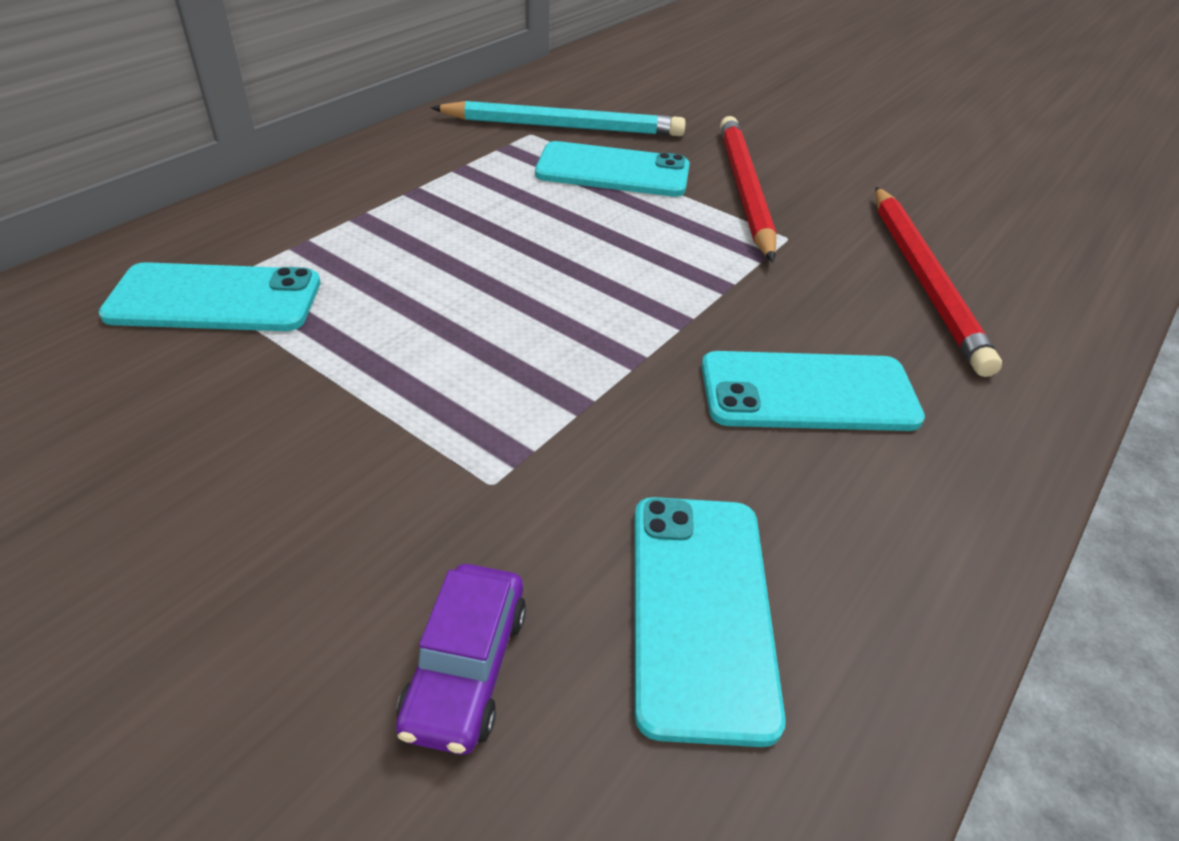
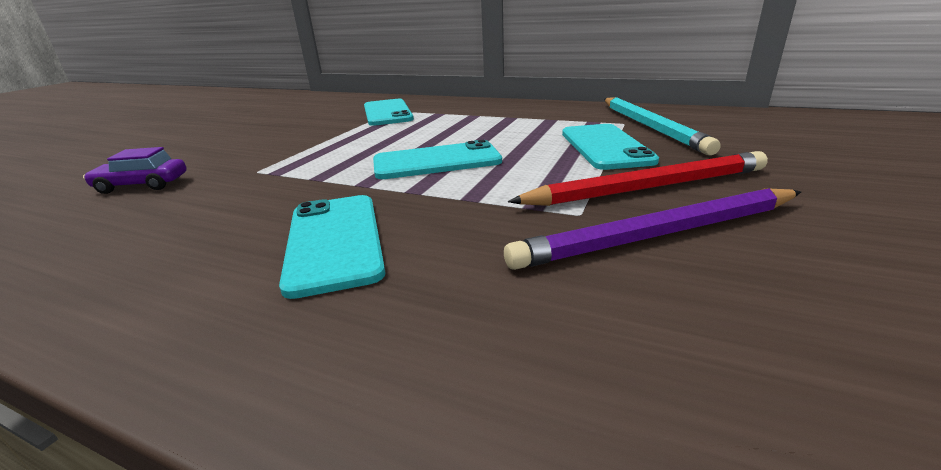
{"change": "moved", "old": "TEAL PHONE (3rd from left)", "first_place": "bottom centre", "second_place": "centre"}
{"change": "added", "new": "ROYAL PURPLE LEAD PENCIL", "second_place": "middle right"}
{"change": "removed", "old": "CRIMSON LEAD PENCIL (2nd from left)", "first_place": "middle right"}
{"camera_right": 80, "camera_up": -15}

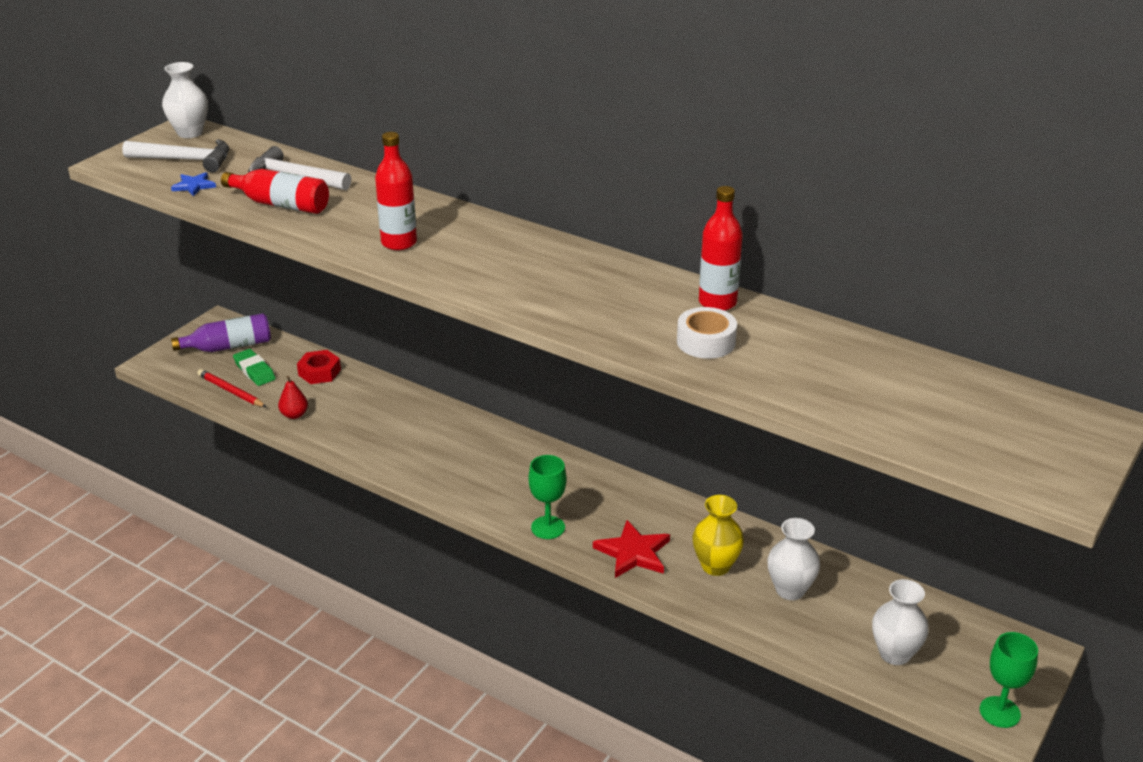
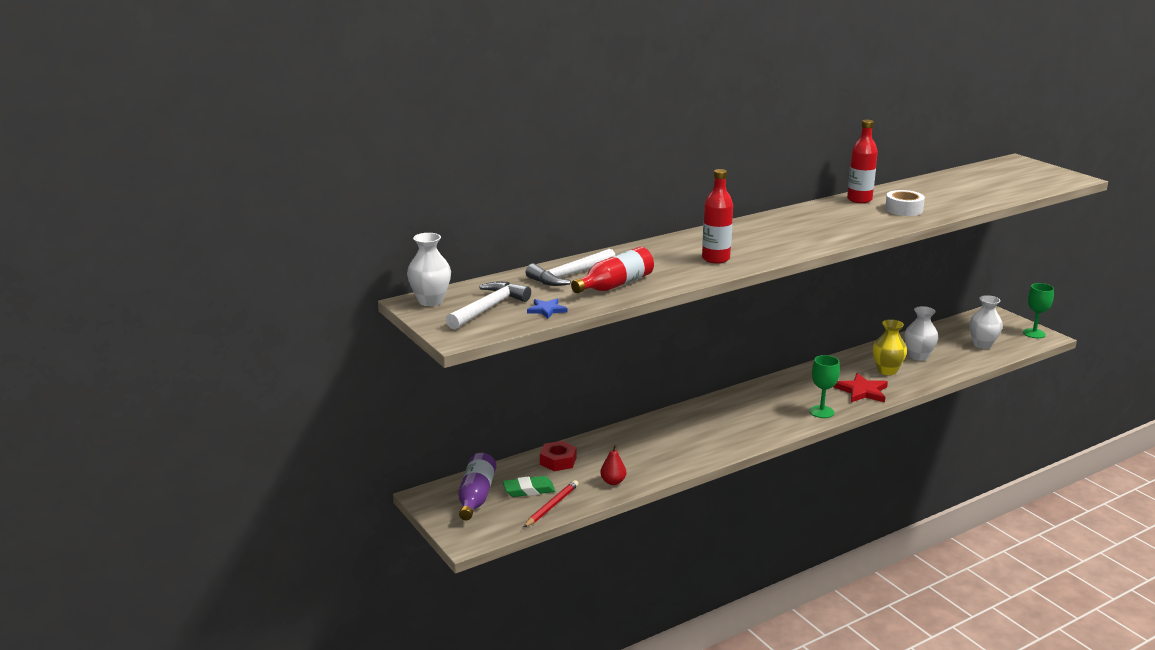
{"change": "turned", "old": "CRIMSON LEAD PENCIL", "first_place": "middle left", "second_place": "bottom centre", "degrees": 150}
{"camera_right": -65, "camera_up": -10}

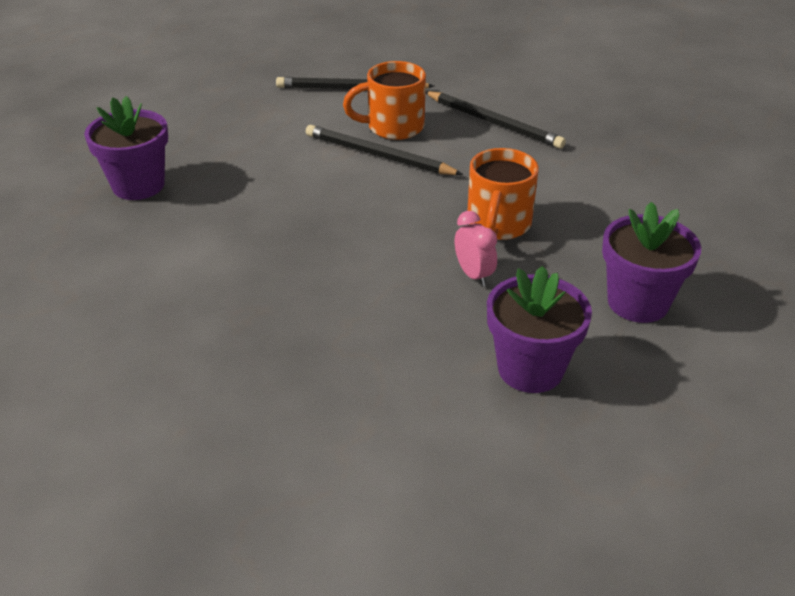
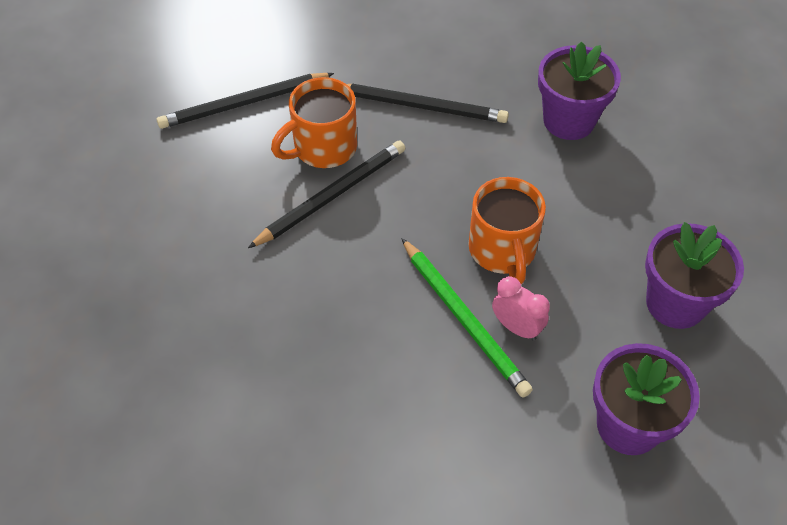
{"change": "turned", "old": "EBONY LEAD PENCIL (2nd from left)", "first_place": "top centre", "second_place": "centre", "degrees": 135}
{"change": "added", "new": "GREEN LEAD PENCIL", "second_place": "centre"}
{"change": "moved", "old": "ROYAL PURPLE FLOWER POT (1st from left)", "first_place": "top left", "second_place": "top right"}
{"camera_right": -25, "camera_up": 15}

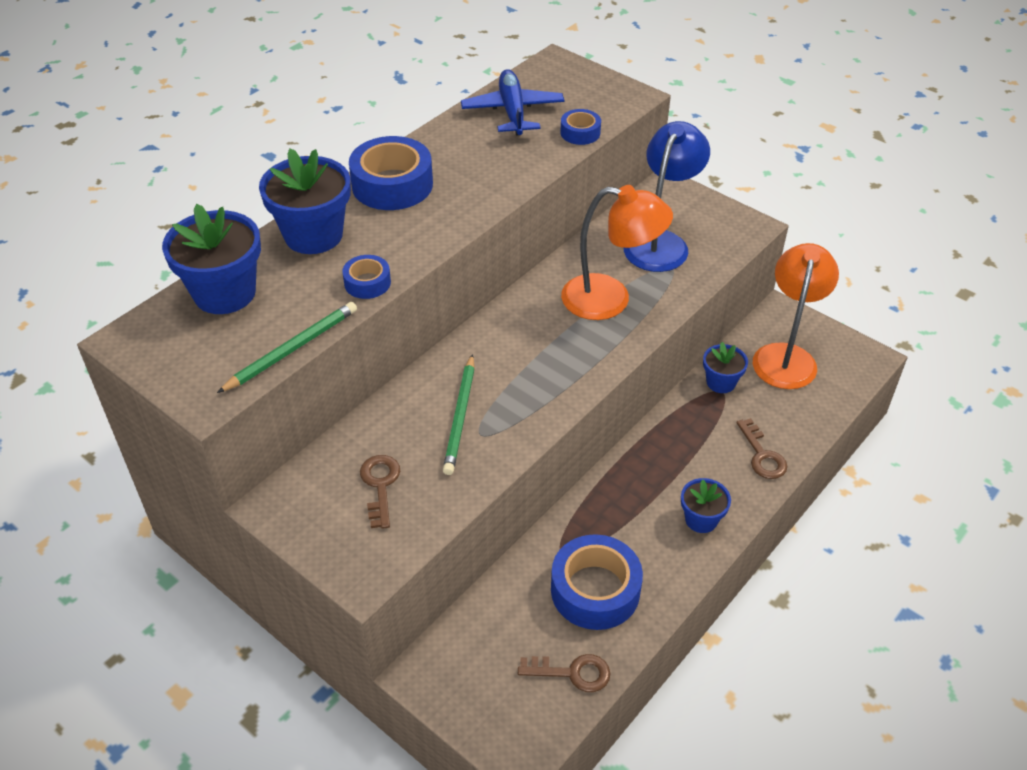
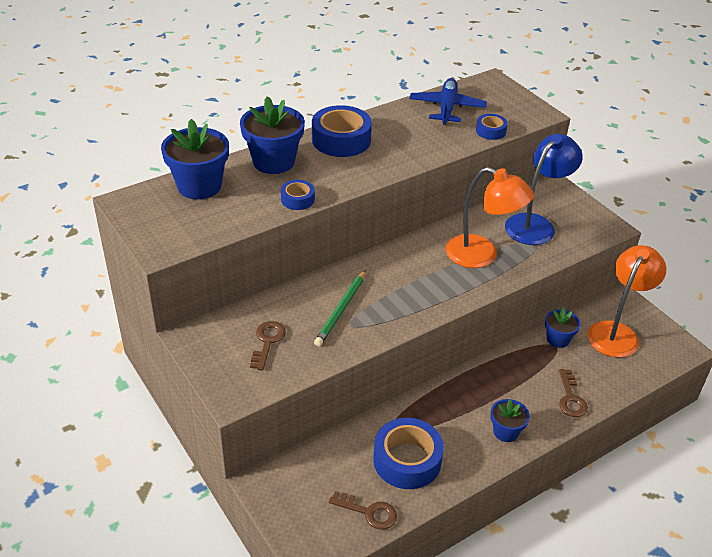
{"change": "removed", "old": "GREEN LEAD PENCIL (1st from left)", "first_place": "middle left"}
{"camera_right": 15, "camera_up": -5}

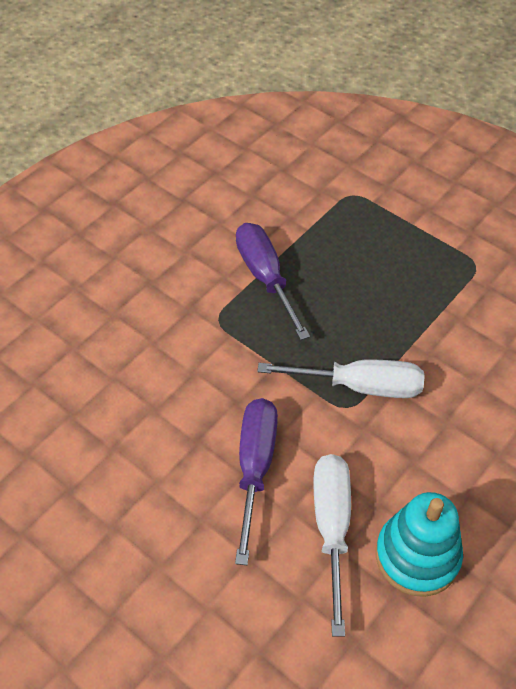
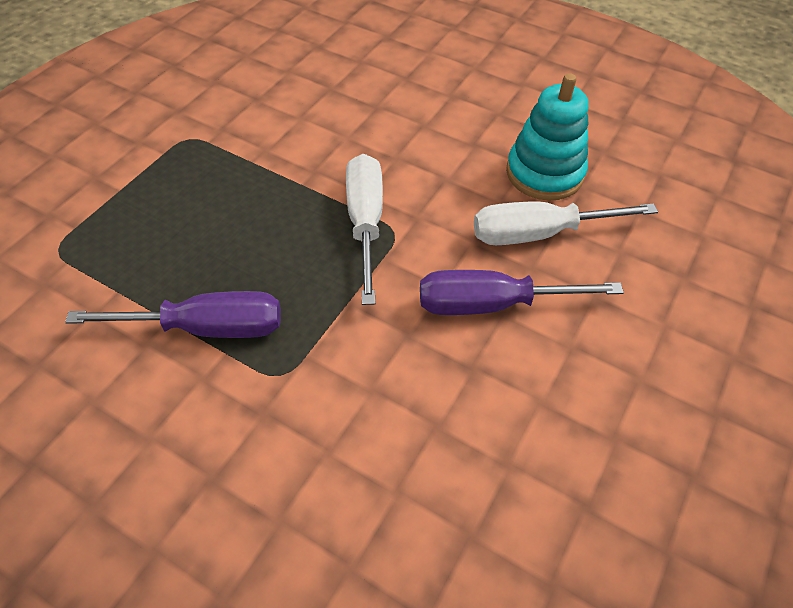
{"change": "turned", "old": "ROYAL PURPLE SCREWDRIVER (2nd from left in the first image)", "first_place": "centre", "second_place": "middle left", "degrees": -150}
{"camera_right": -100, "camera_up": 0}

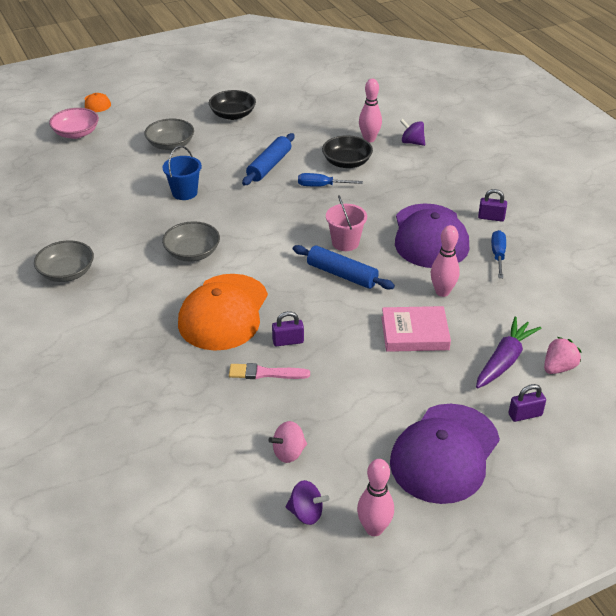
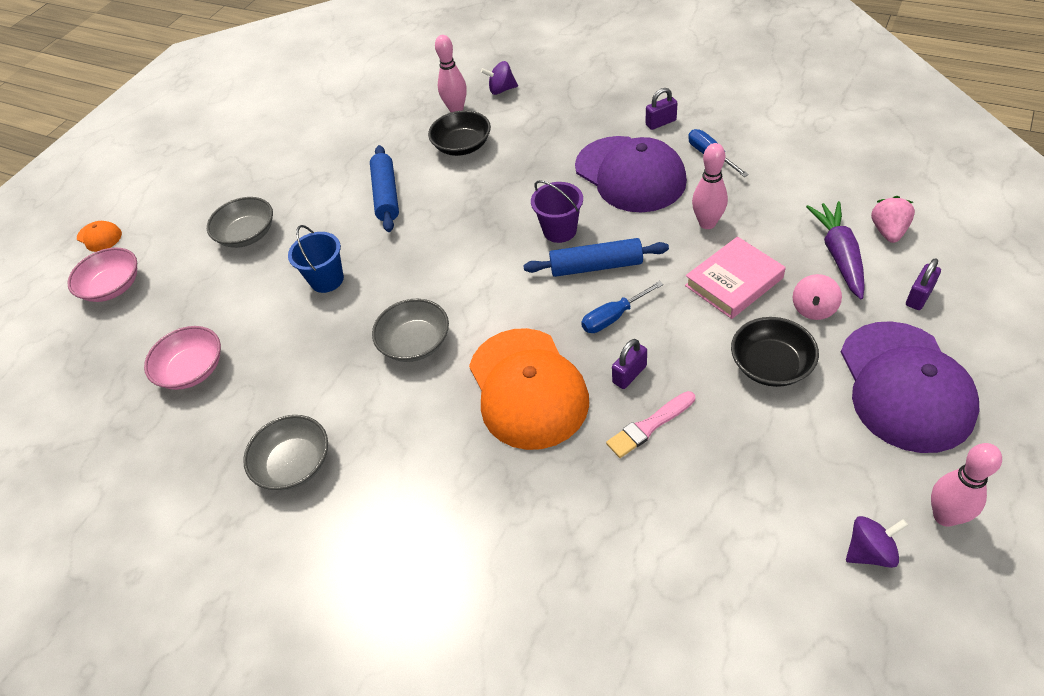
{"change": "added", "new": "PINK SERVING BOWL (2nd from left)", "second_place": "middle left"}
{"change": "recoloured", "old": "PINK SAND BUCKET", "new": "ROYAL PURPLE SAND BUCKET", "first_place": "centre", "second_place": "top centre"}
{"change": "moved", "old": "ROYAL BLUE SCREWDRIVER (1st from left)", "first_place": "top centre", "second_place": "centre"}
{"change": "moved", "old": "EBONY SERVING BOWL (1st from left in the first image)", "new": "EBONY SERVING BOWL (2nd from left)", "first_place": "top centre", "second_place": "middle right"}
{"change": "moved", "old": "PINK WHIRLIGIG", "first_place": "bottom centre", "second_place": "middle right"}
{"camera_right": -30, "camera_up": 10}

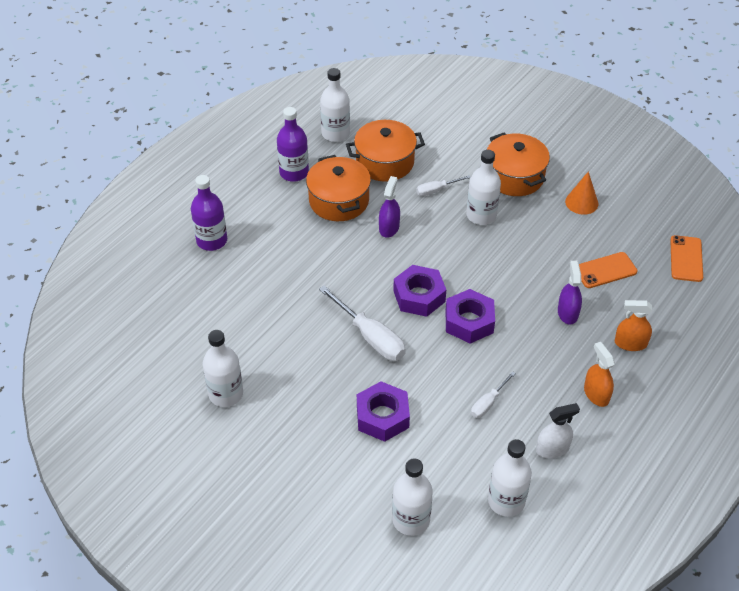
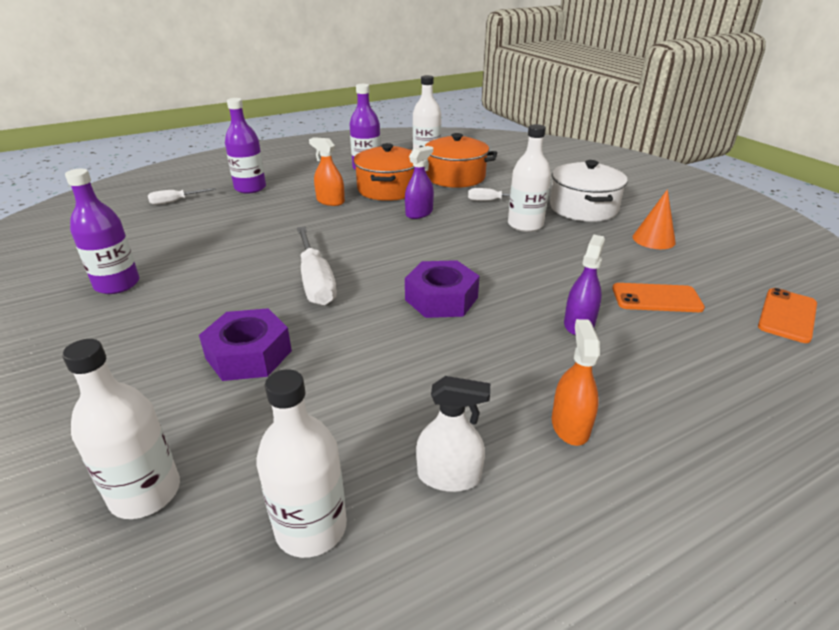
{"change": "recoloured", "old": "PURE WHITE BOTTLE (1st from left)", "new": "ROYAL PURPLE BOTTLE (1st from left)", "first_place": "middle left", "second_place": "middle left"}
{"change": "moved", "old": "PURE WHITE SCREWDRIVER (3rd from left in the first image)", "new": "PURE WHITE SCREWDRIVER (1st from left)", "first_place": "bottom right", "second_place": "top left"}
{"change": "moved", "old": "ORANGE SPRAYER (2nd from left in the first image)", "new": "ORANGE SPRAYER (1st from left)", "first_place": "middle right", "second_place": "top centre"}
{"change": "recoloured", "old": "ORANGE COOKING POT (3rd from left)", "new": "PURE WHITE COOKING POT", "first_place": "top right", "second_place": "top right"}
{"change": "removed", "old": "ROYAL PURPLE HEX NUT (2nd from left)", "first_place": "centre"}
{"camera_right": 25, "camera_up": -15}

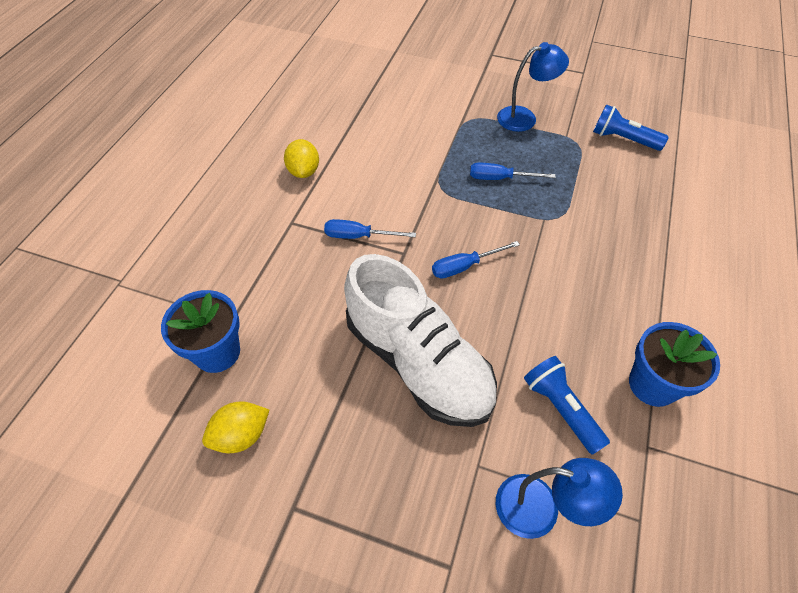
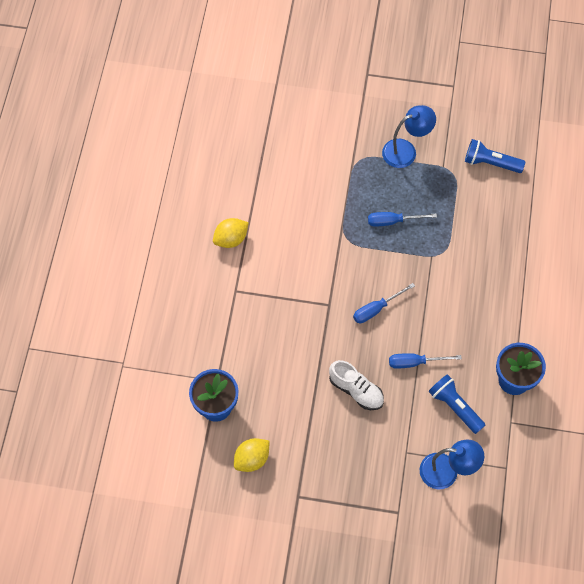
{"change": "turned", "old": "GOLDEN LEMON (2nd from left in the first image)", "first_place": "top centre", "second_place": "centre", "degrees": 75}
{"change": "resized", "old": "PURE WHITE SHOE", "first_place": "centre", "second_place": "centre", "factor": 0.5}
{"change": "moved", "old": "ROYAL BLUE SCREWDRIVER (1st from left in the first image)", "new": "ROYAL BLUE SCREWDRIVER (3rd from left)", "first_place": "centre", "second_place": "middle right"}
{"camera_right": -10, "camera_up": 10}

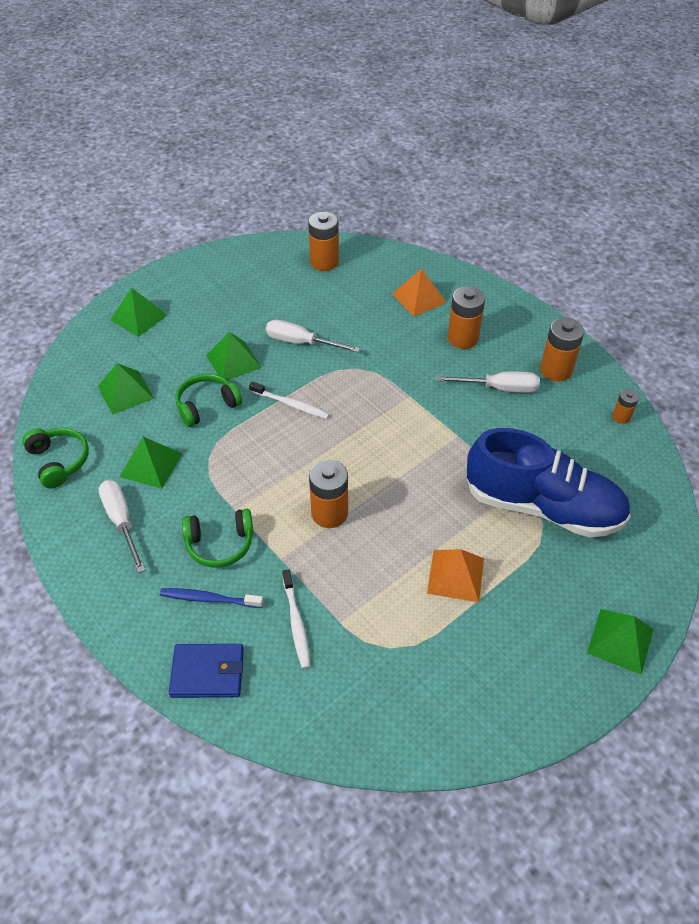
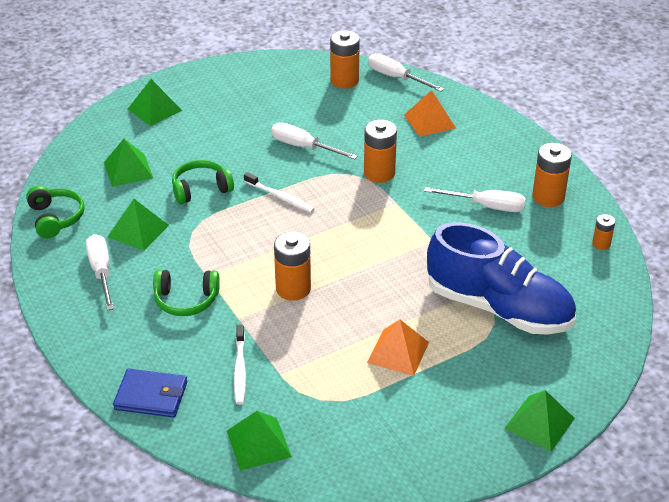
{"change": "moved", "old": "GREEN SOLID PYRAMID (4th from left)", "first_place": "centre", "second_place": "bottom centre"}
{"change": "moved", "old": "ORANGE POWER CELL (3rd from left)", "first_place": "middle right", "second_place": "top centre"}
{"change": "added", "new": "PURE WHITE SCREWDRIVER (3rd from left)", "second_place": "top centre"}
{"change": "removed", "old": "ROYAL BLUE DENTAL BRUSH", "first_place": "middle left"}
{"camera_right": 10, "camera_up": -10}

